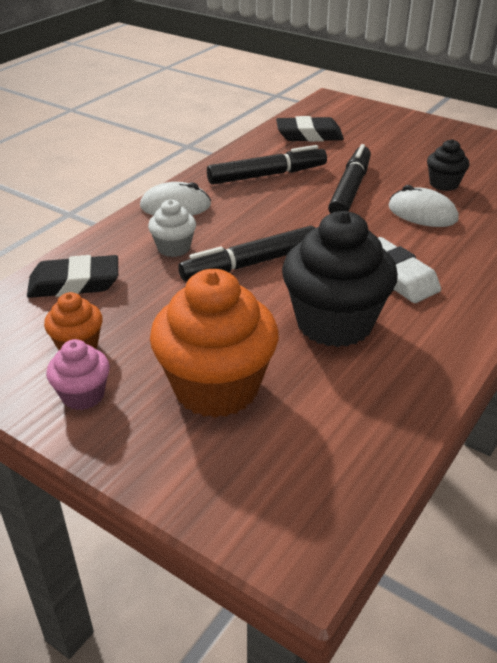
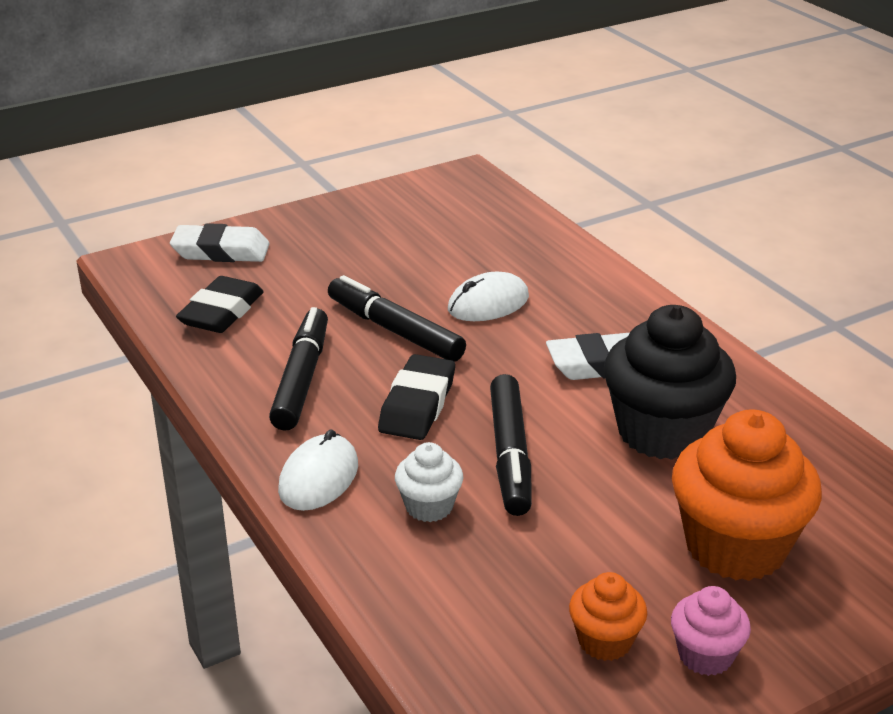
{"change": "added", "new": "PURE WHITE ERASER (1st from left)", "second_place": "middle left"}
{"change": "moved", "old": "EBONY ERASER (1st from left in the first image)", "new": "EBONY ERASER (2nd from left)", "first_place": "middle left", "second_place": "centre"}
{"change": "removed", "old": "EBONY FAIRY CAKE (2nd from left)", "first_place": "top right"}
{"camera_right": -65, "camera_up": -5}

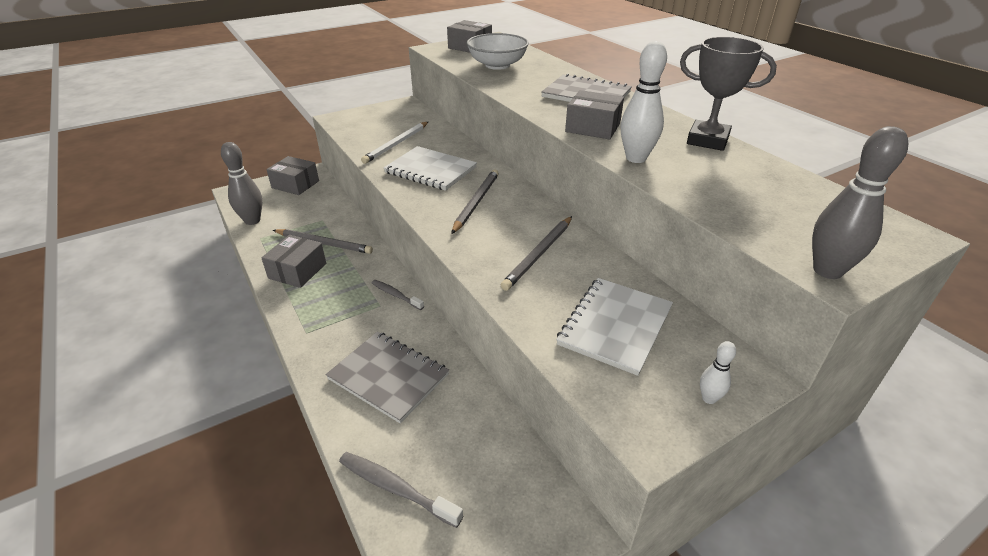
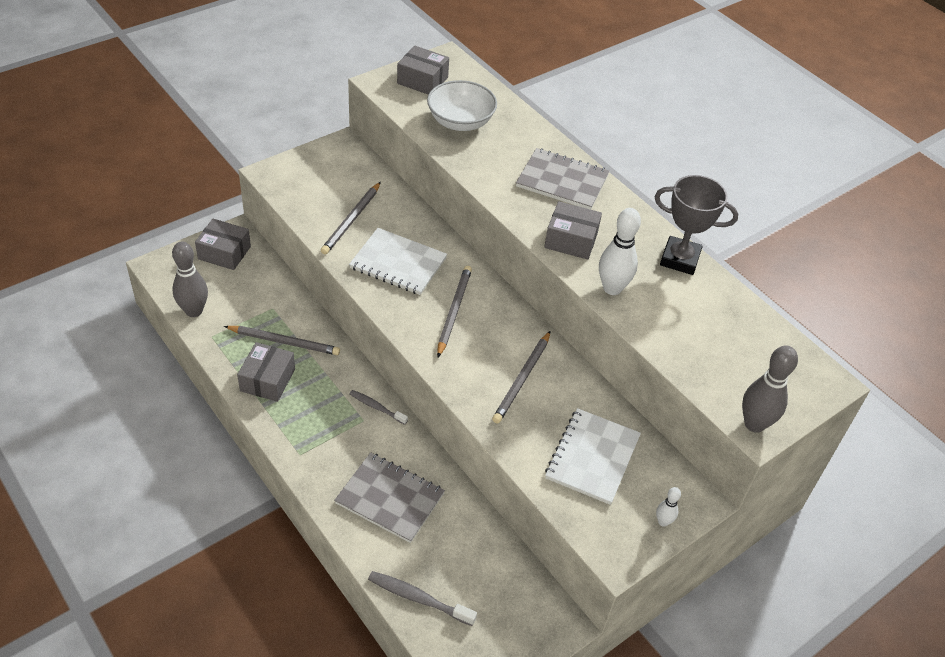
{"change": "recoloured", "old": "PURE WHITE LEAD PENCIL", "new": "ASH-GREY LEAD PENCIL (2nd from left)", "first_place": "top centre", "second_place": "top centre"}
{"camera_right": -10, "camera_up": 10}

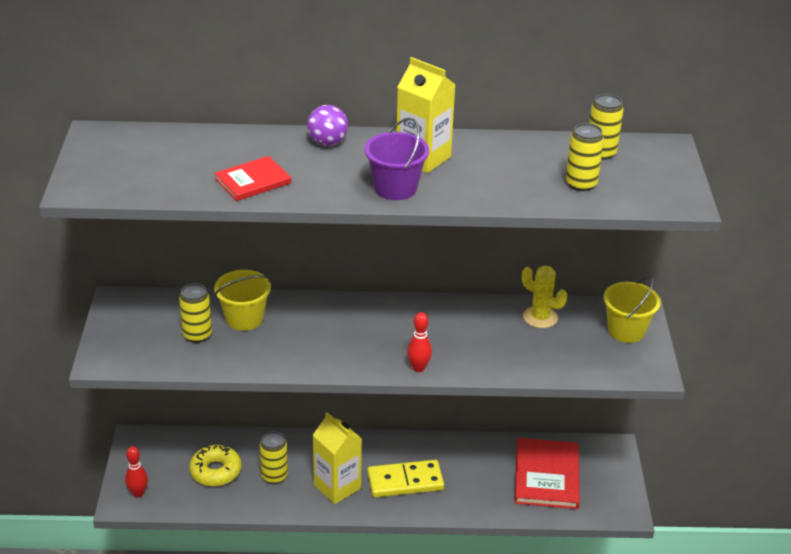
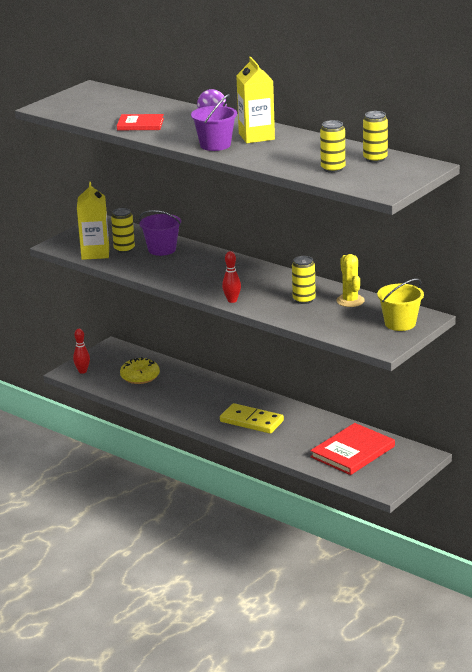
{"change": "moved", "old": "GOLDEN MILK CARTON (1st from left)", "first_place": "bottom centre", "second_place": "top left"}
{"change": "recoloured", "old": "GOLDEN SAND BUCKET (1st from left)", "new": "ROYAL PURPLE SAND BUCKET (1st from left)", "first_place": "middle left", "second_place": "centre"}
{"change": "moved", "old": "GOLDEN CAN (2nd from left)", "first_place": "bottom centre", "second_place": "centre"}
{"camera_right": 40, "camera_up": -10}

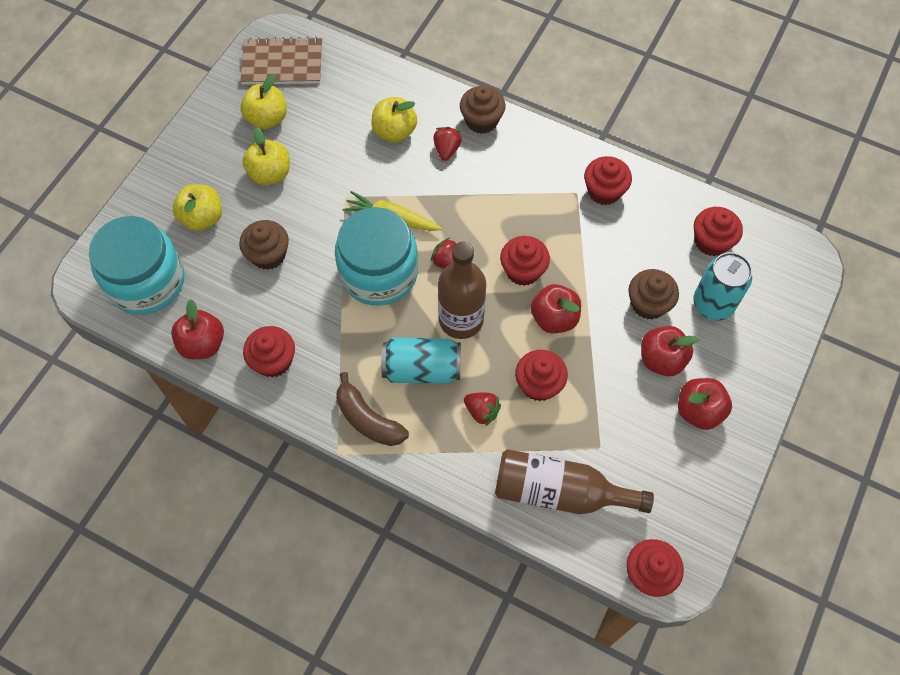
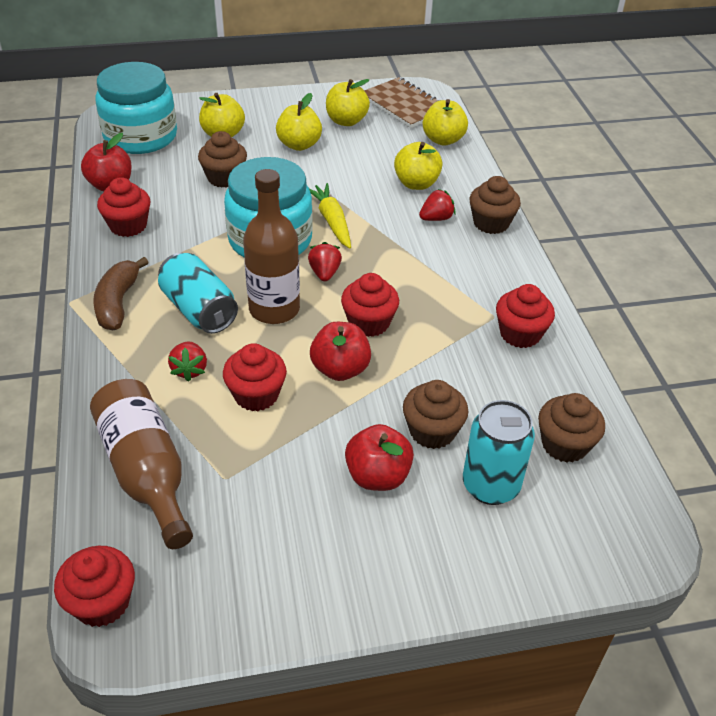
{"change": "added", "new": "GOLDEN APPLE (5th from left)", "second_place": "top centre"}
{"change": "recoloured", "old": "CRIMSON FAIRY CAKE (6th from left)", "new": "BROWN FAIRY CAKE (4th from left)", "first_place": "middle right", "second_place": "middle right"}
{"change": "removed", "old": "CRIMSON APPLE (4th from left)", "first_place": "middle right"}
{"camera_right": 50, "camera_up": -20}

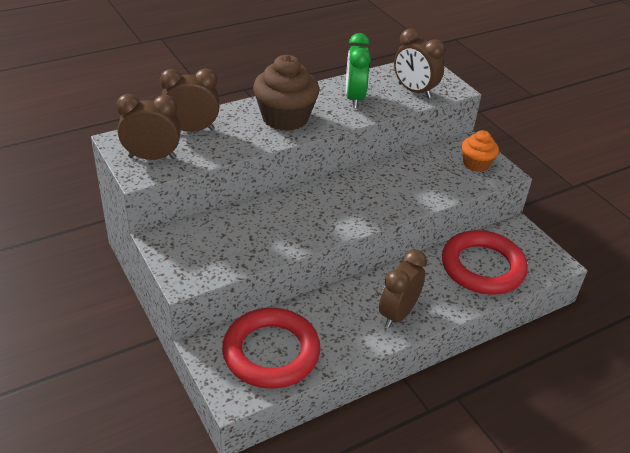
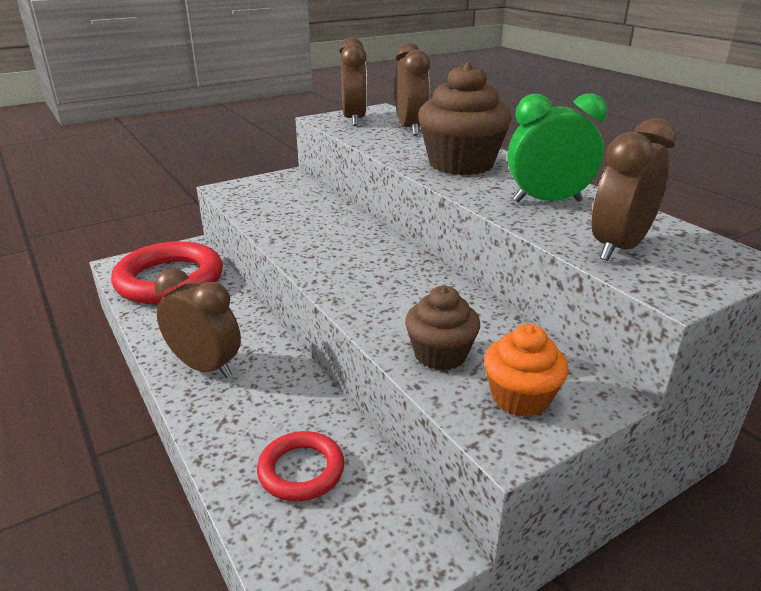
{"change": "resized", "old": "CRIMSON TORUS (2nd from left)", "first_place": "middle right", "second_place": "bottom centre", "factor": 0.53}
{"change": "added", "new": "BROWN FAIRY CAKE (1st from left)", "second_place": "centre"}
{"camera_right": 90, "camera_up": -10}

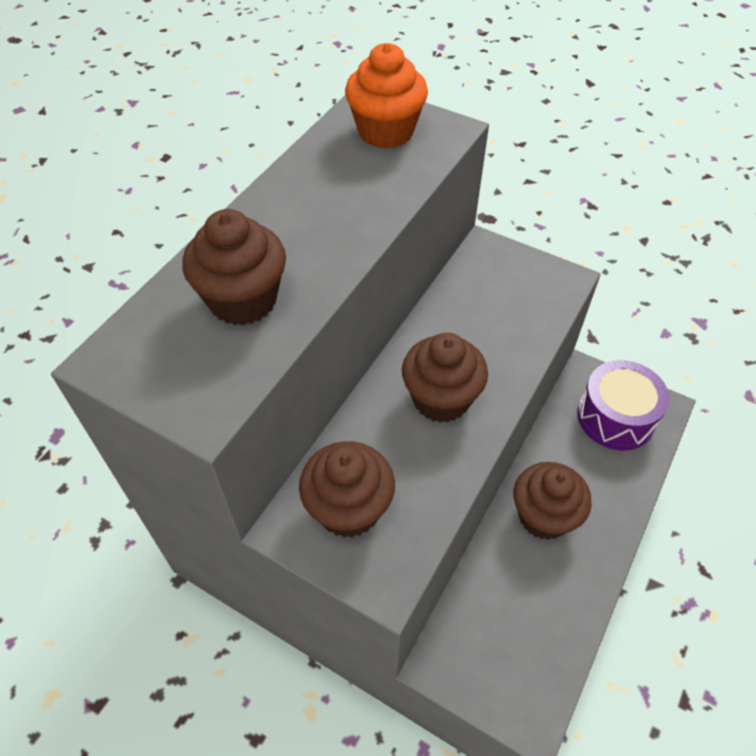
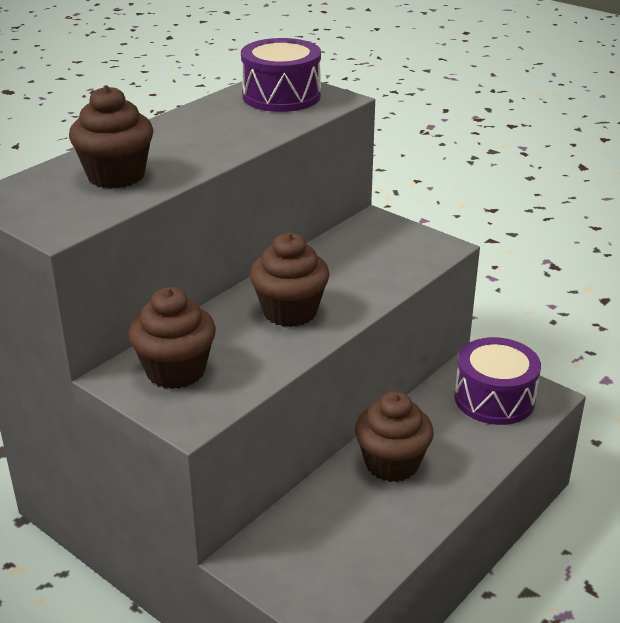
{"change": "replaced", "old": "ORANGE FAIRY CAKE", "new": "ROYAL PURPLE SNARE DRUM (1st from left)", "first_place": "top centre", "second_place": "top centre"}
{"camera_right": 10, "camera_up": -20}

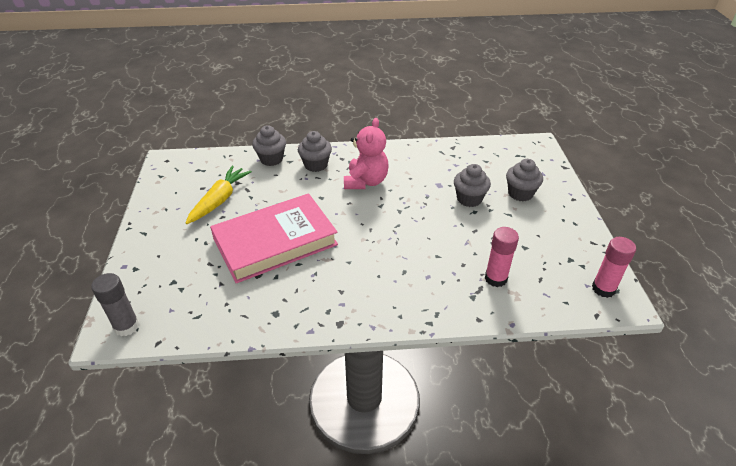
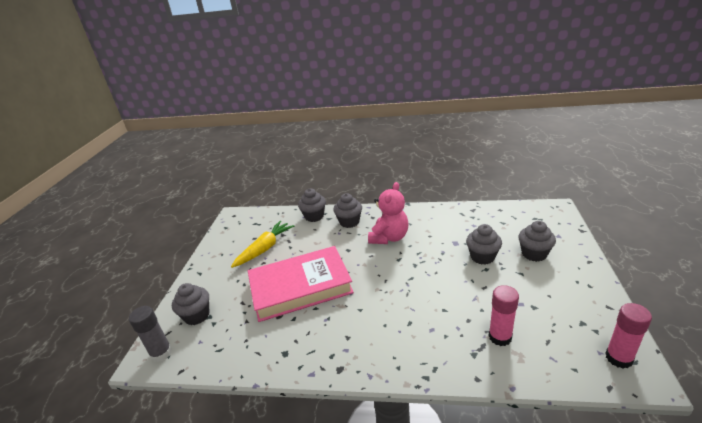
{"change": "added", "new": "ASH-GREY FAIRY CAKE (1st from left)", "second_place": "bottom left"}
{"camera_right": 15, "camera_up": -10}

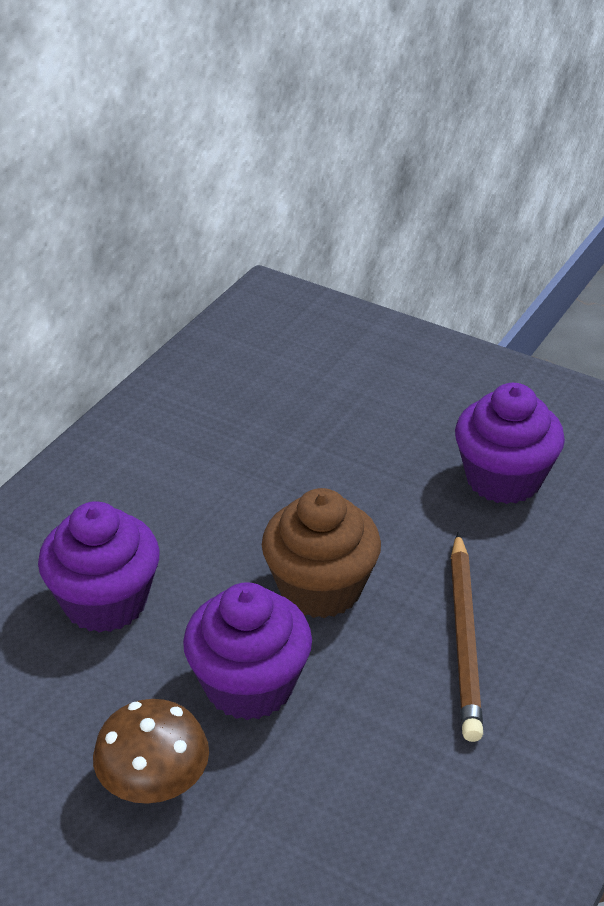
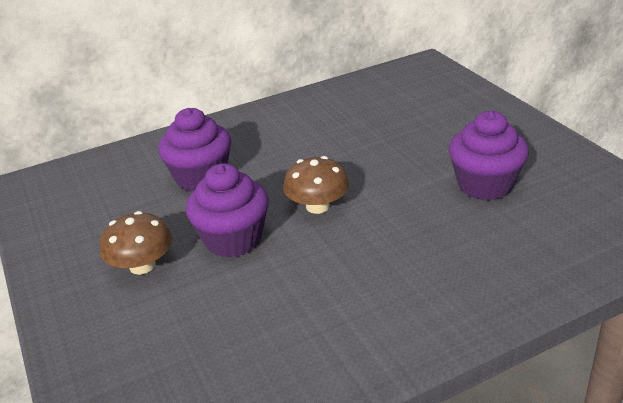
{"change": "replaced", "old": "BROWN FAIRY CAKE", "new": "BROWN TOADSTOOL (2nd from left)", "first_place": "centre", "second_place": "centre"}
{"change": "removed", "old": "BROWN LEAD PENCIL", "first_place": "bottom right"}
{"camera_right": 35, "camera_up": -5}

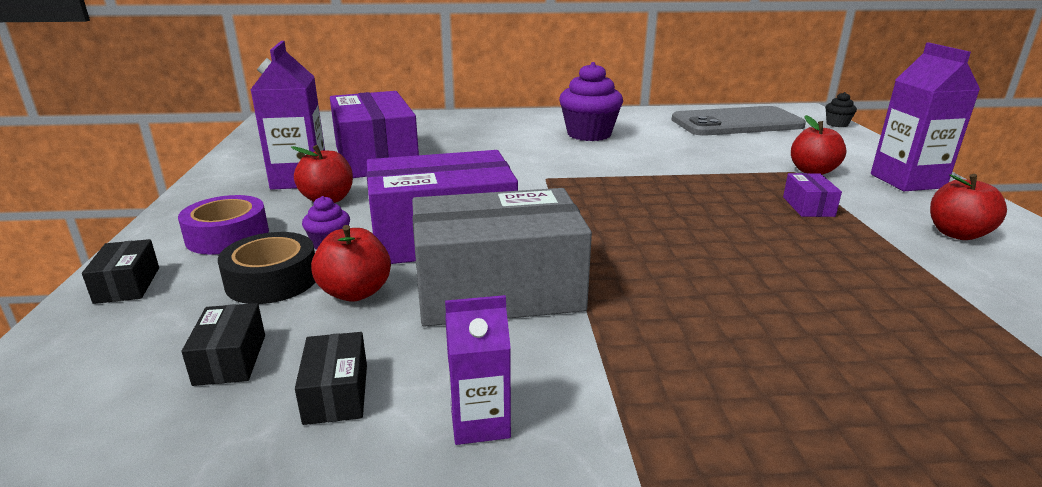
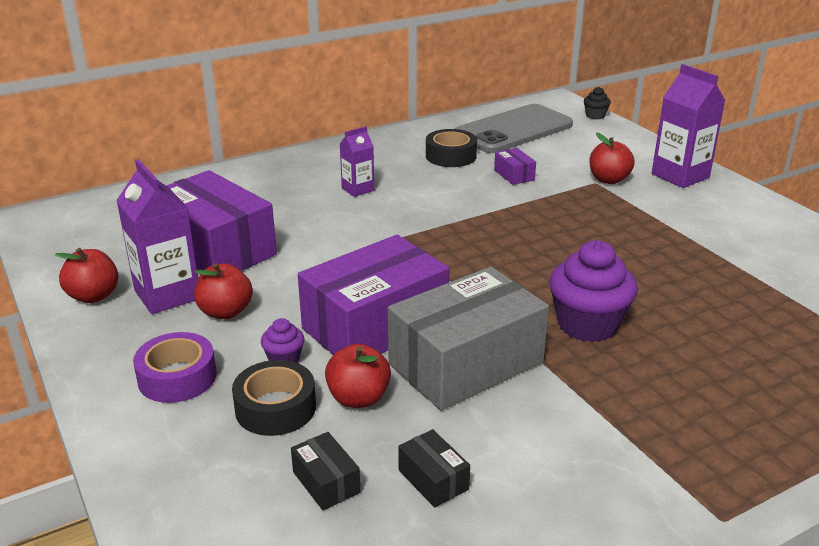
{"change": "moved", "old": "CRIMSON APPLE (4th from left in the first image)", "new": "CRIMSON APPLE (1st from left)", "first_place": "middle right", "second_place": "middle left"}
{"change": "moved", "old": "ROYAL PURPLE MILK CARTON (2nd from left)", "first_place": "bottom centre", "second_place": "top centre"}
{"change": "added", "new": "EBONY STICKY TAPE (2nd from left)", "second_place": "top centre"}
{"change": "moved", "old": "ROYAL PURPLE PACKAGE (3rd from left)", "first_place": "middle right", "second_place": "top centre"}
{"change": "moved", "old": "ROYAL PURPLE FAIRY CAKE (2nd from left)", "first_place": "top centre", "second_place": "middle right"}
{"change": "removed", "old": "EBONY PACKAGE (1st from left)", "first_place": "middle left"}
{"camera_right": -25, "camera_up": 5}

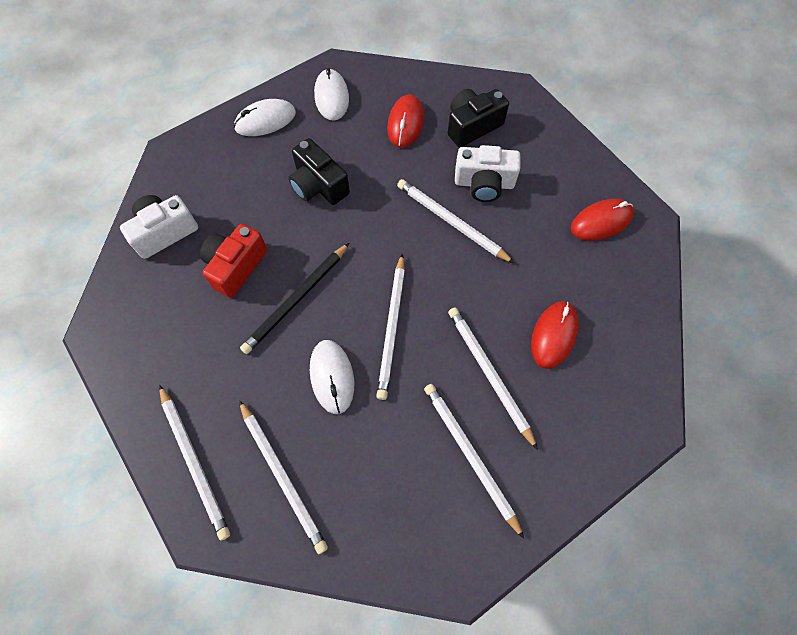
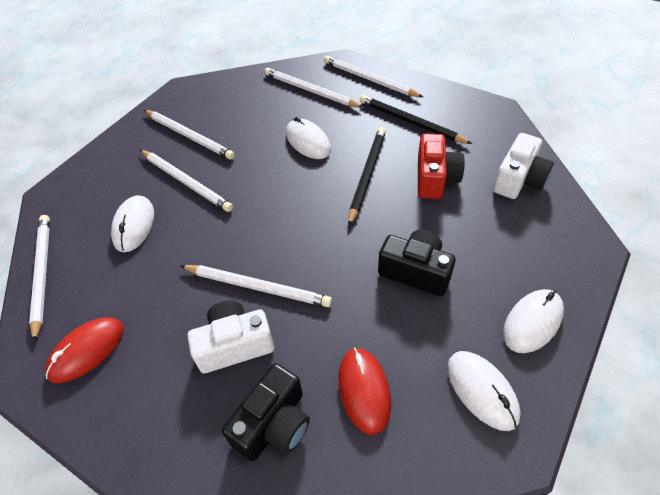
{"change": "moved", "old": "PURE WHITE LEAD PENCIL (3rd from left in the first image)", "new": "PURE WHITE LEAD PENCIL (1st from left)", "first_place": "centre", "second_place": "middle left"}
{"change": "recoloured", "old": "CRIMSON PC MOUSE (2nd from left)", "new": "PURE WHITE PC MOUSE (1st from left)", "first_place": "middle right", "second_place": "middle left"}
{"change": "added", "new": "EBONY LEAD PENCIL (2nd from left)", "second_place": "top centre"}
{"camera_right": 160, "camera_up": -15}

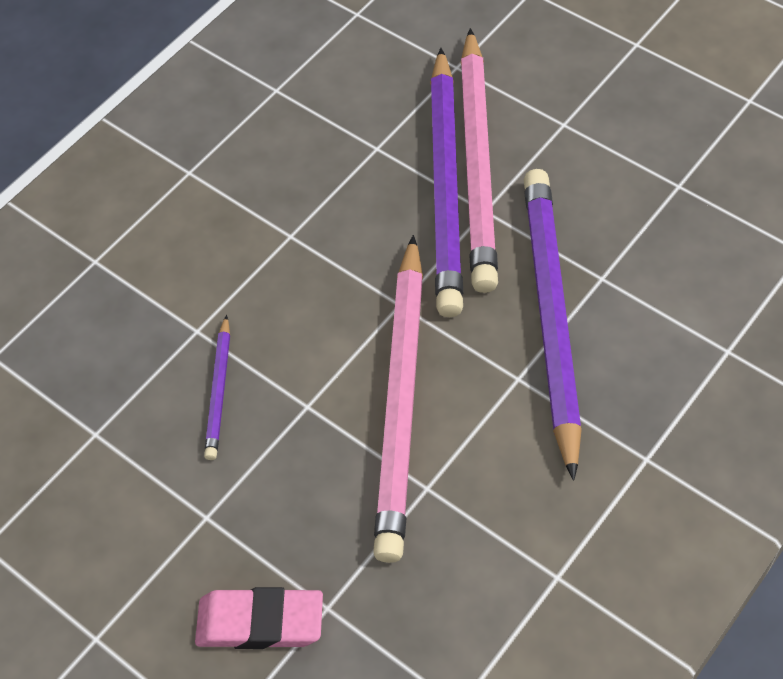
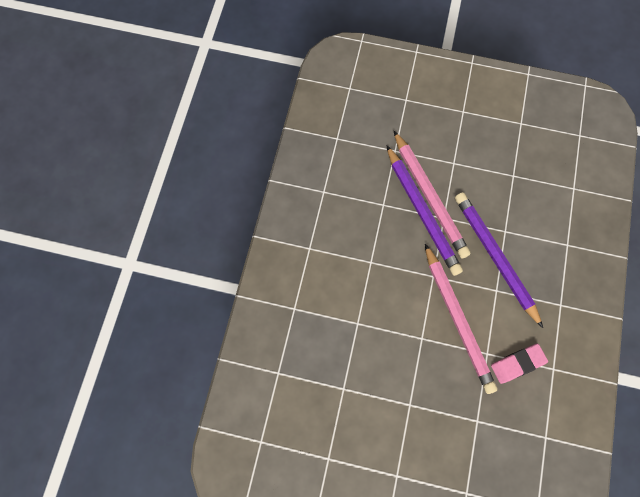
{"change": "moved", "old": "PINK ERASER", "first_place": "bottom left", "second_place": "bottom right"}
{"change": "removed", "old": "ROYAL PURPLE LEAD PENCIL (1st from left)", "first_place": "middle left"}
{"camera_right": -30, "camera_up": 15}

